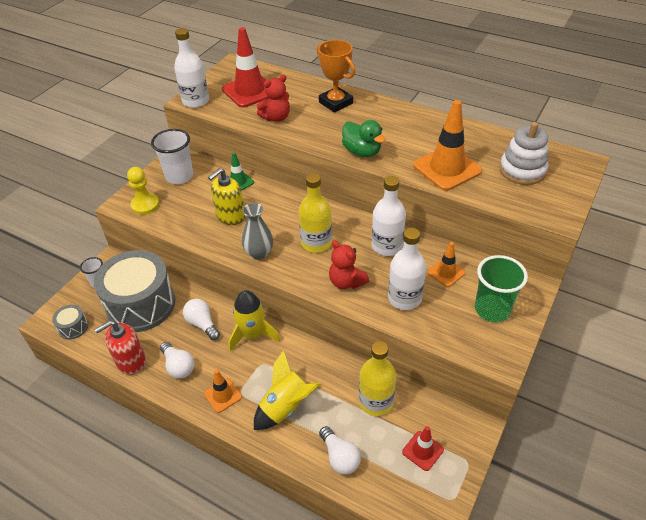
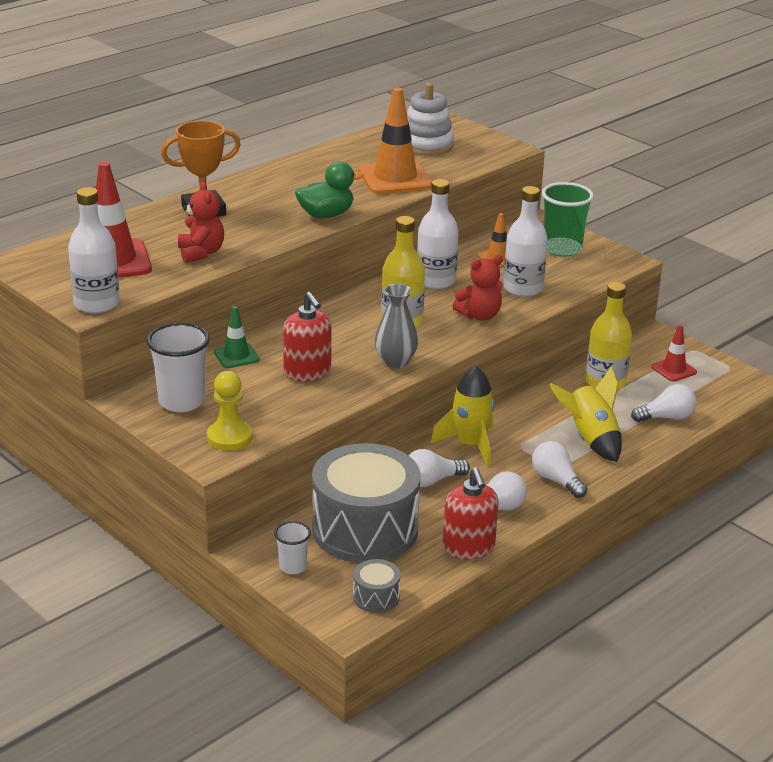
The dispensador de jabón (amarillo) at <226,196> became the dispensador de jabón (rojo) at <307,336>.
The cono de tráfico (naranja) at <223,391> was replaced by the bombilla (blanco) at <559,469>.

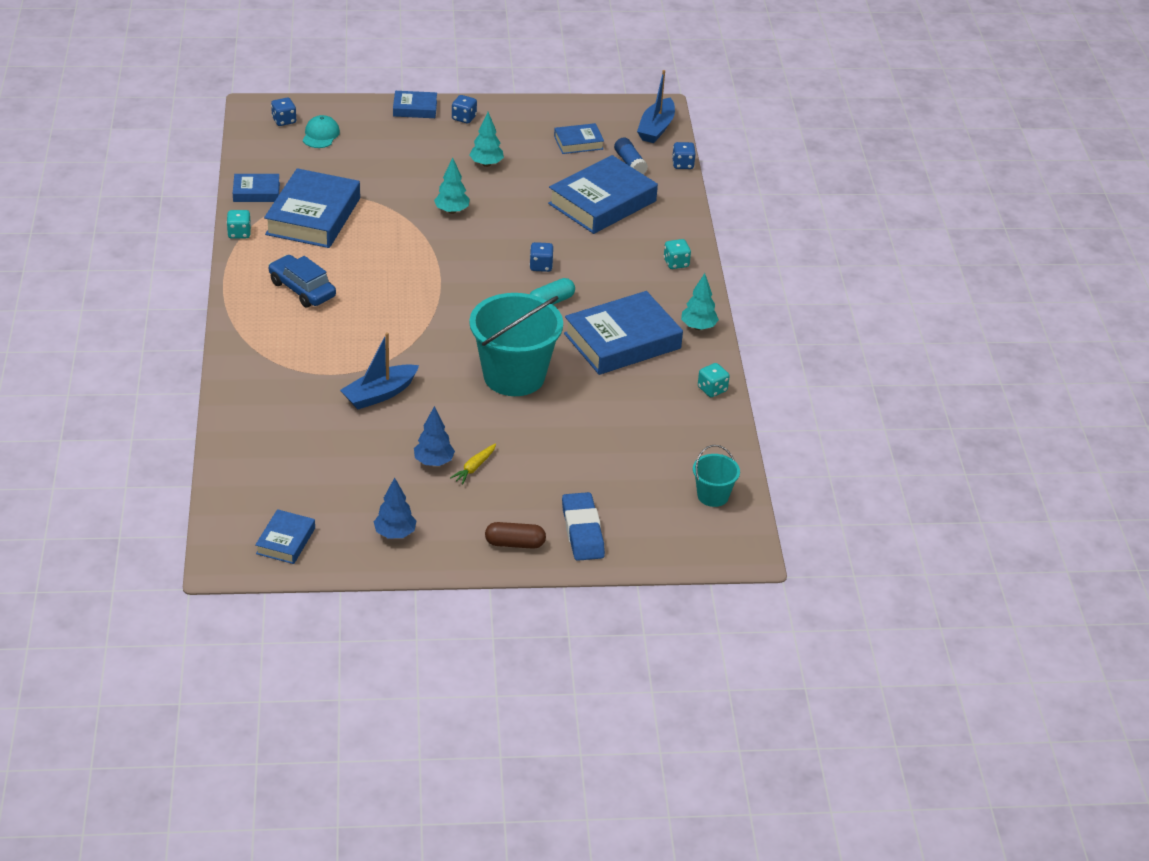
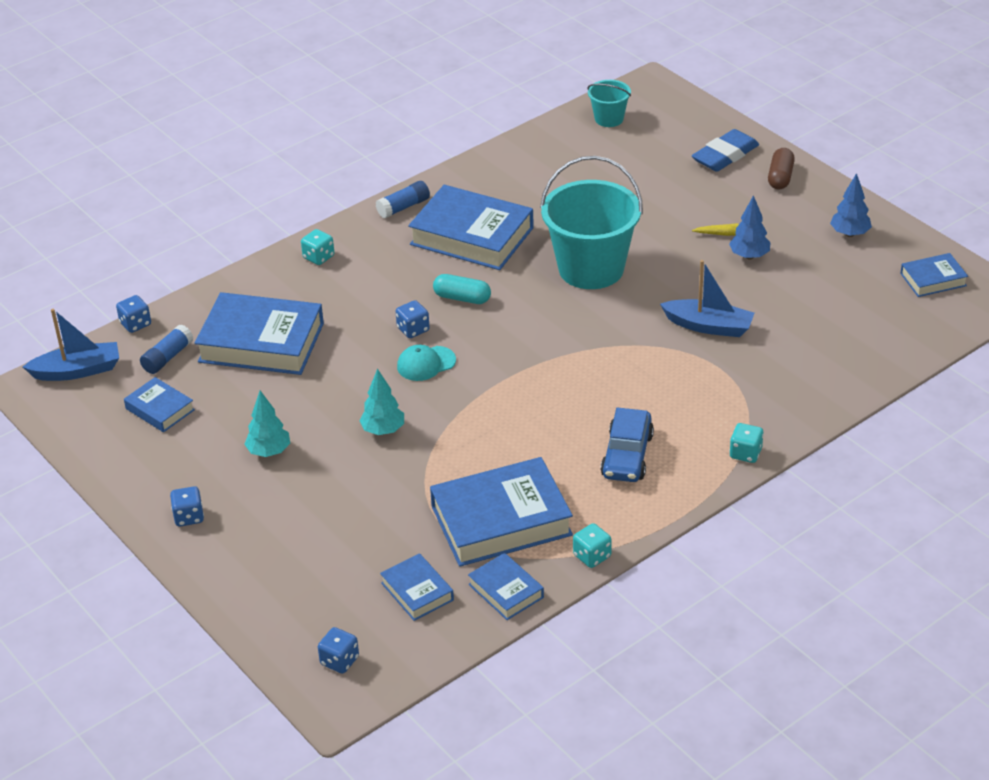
The libro (azul) moved from <415,104> to <417,587>.
The gorra (turquesa) moved from <321,131> to <426,363>.
The árbol (turquesa) at <700,301> was replaced by the barra de pegamento (azul) at <403,200>.
The dado (turquesa) moved from <714,380> to <746,443>.
The cápsula (marrón) at <515,535> turned 45 degrees clockwise.

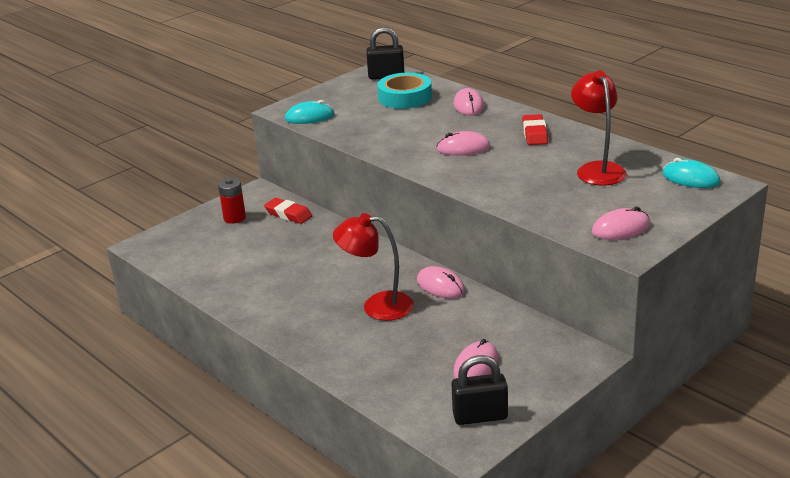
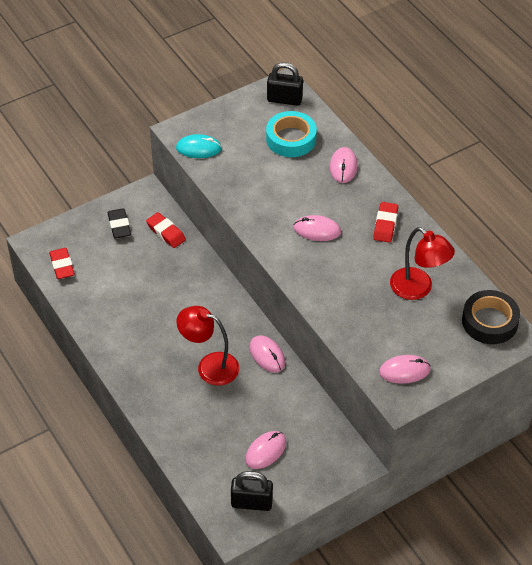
The lámpara (rojo) at <599,128> turned 135 degrees clockwise.
The ratón (turquesa) at <691,173> was replaced by the cinta adhesiva (negro) at <491,317>.
The pila (rojo) at <232,201> was replaced by the goma de borrar (negro) at <119,223>.
The goma de borrar (rojo) at <62,263> appeared.

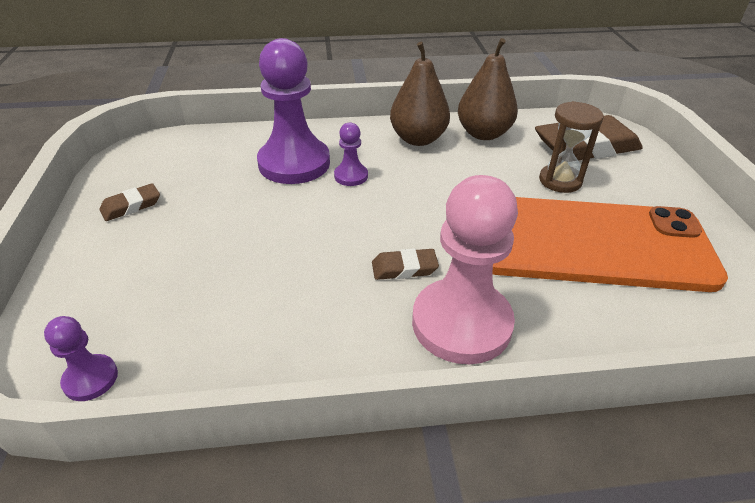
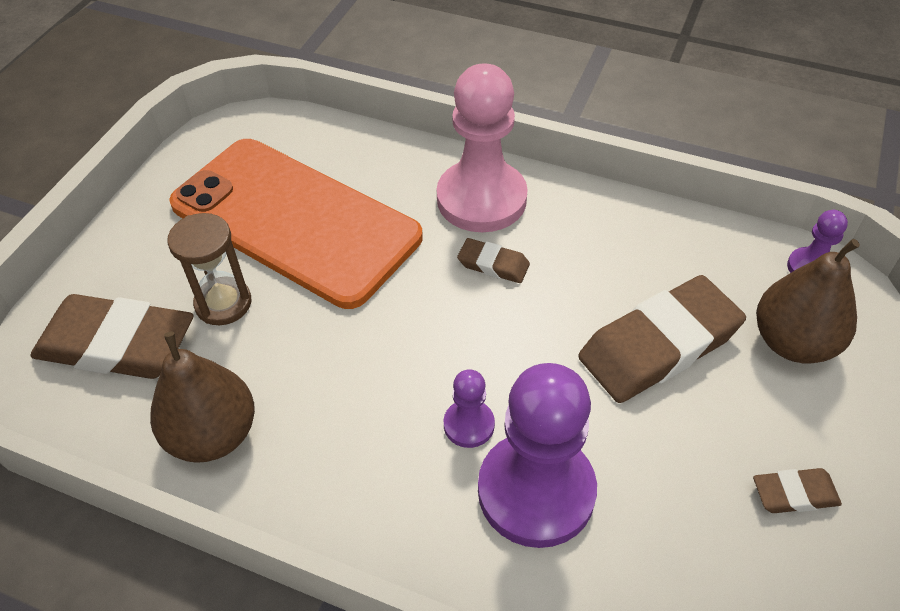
The pera (marrón) moved from <420,94> to <808,301>.
The goma de borrar (marrón) at <662,339> appeared.

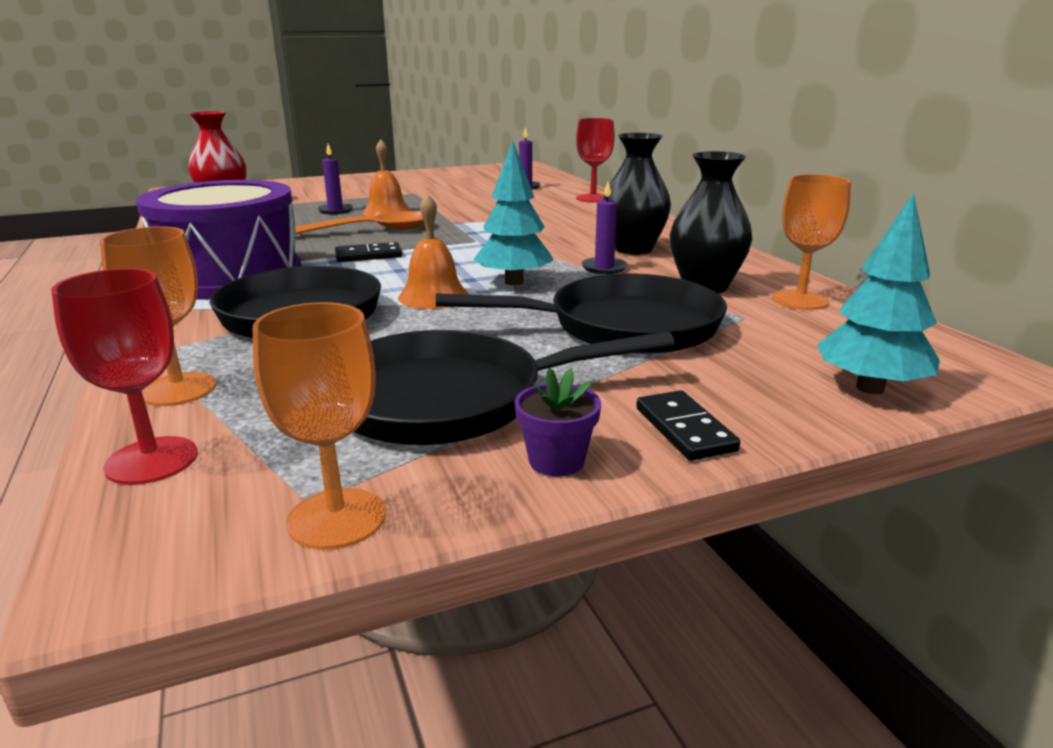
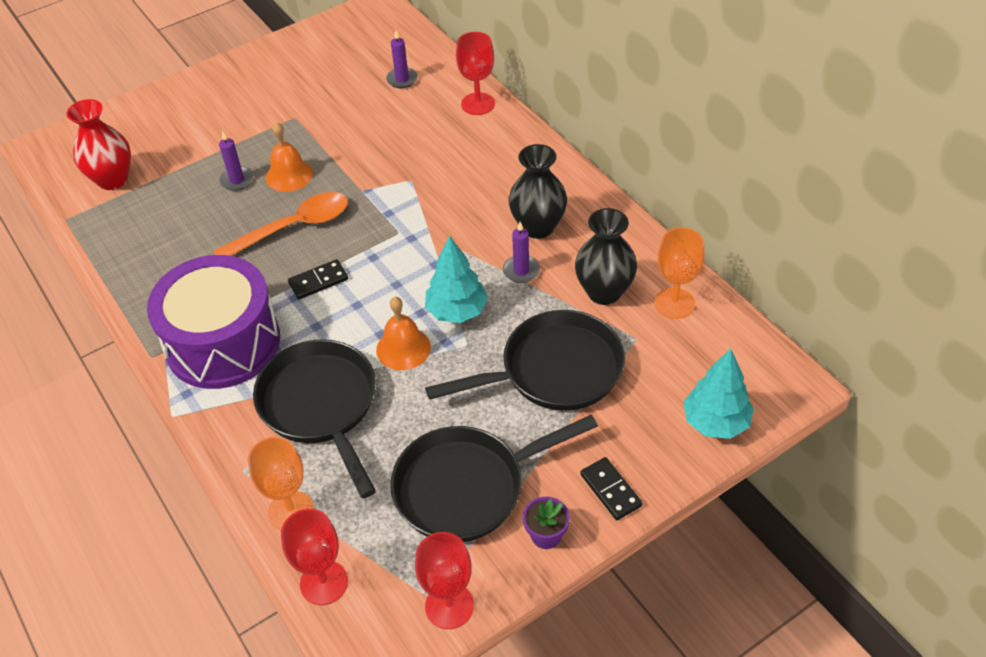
The copa (naranja) at <319,426> became the copa (rojo) at <444,580>.

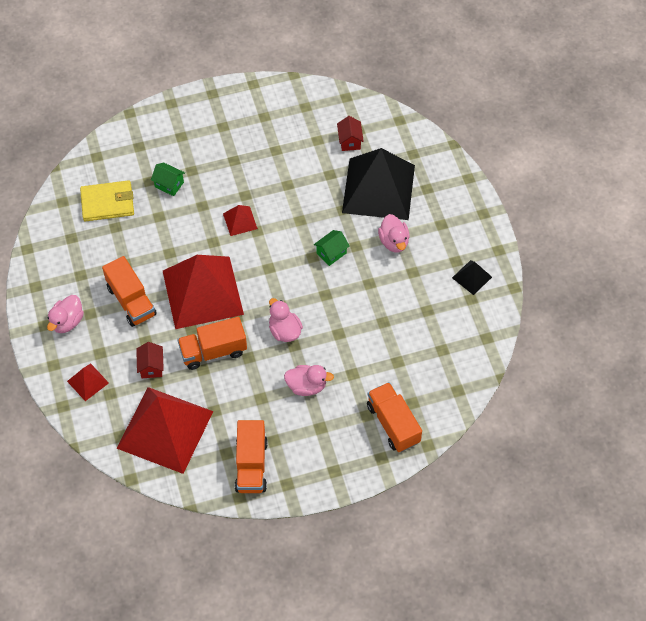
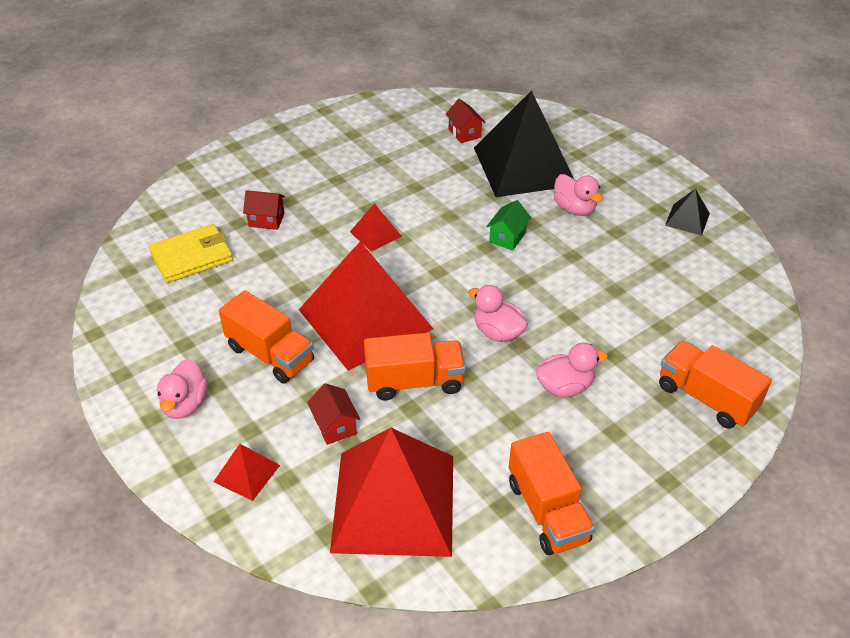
The casa (verde) at <168,179> became the casa (rojo) at <264,210>.
The camión (naranja) at <212,343> turned 150 degrees counterclockwise.

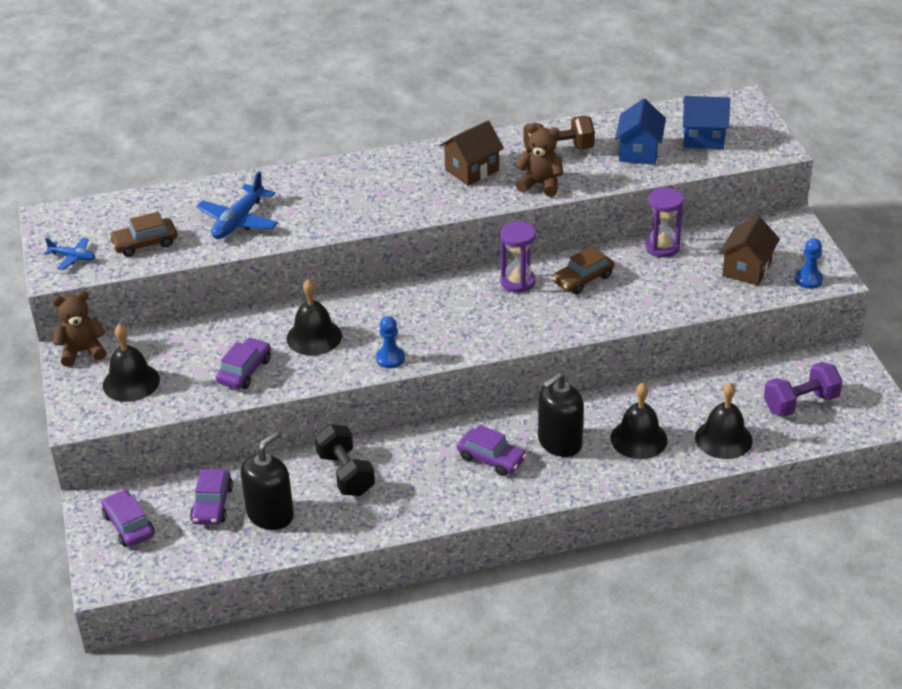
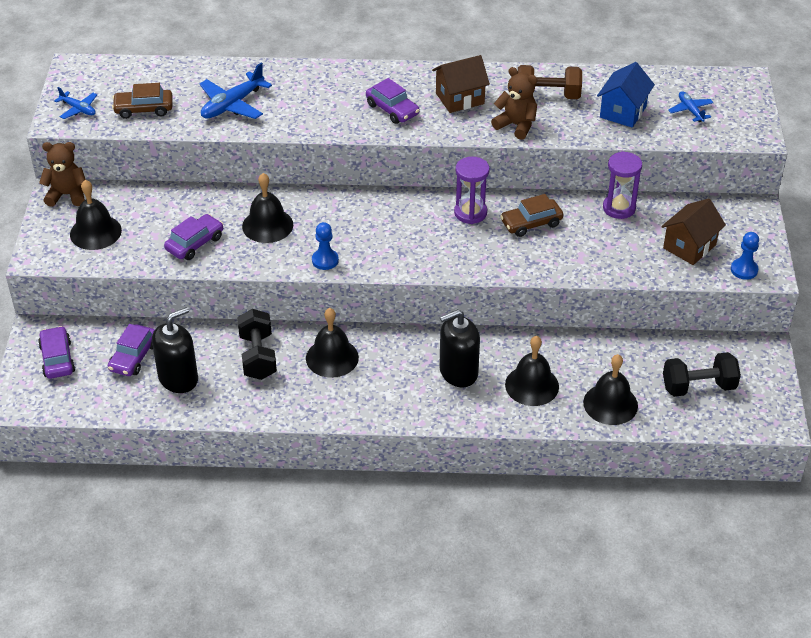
The casa (azul) at <706,122> was replaced by the avión (azul) at <691,106>.
The mancuerna (morado) at <803,389> became the mancuerna (negro) at <702,374>.
The coche (morado) moved from <492,450> to <393,101>.
The campana (negro) at <332,343> appeared.

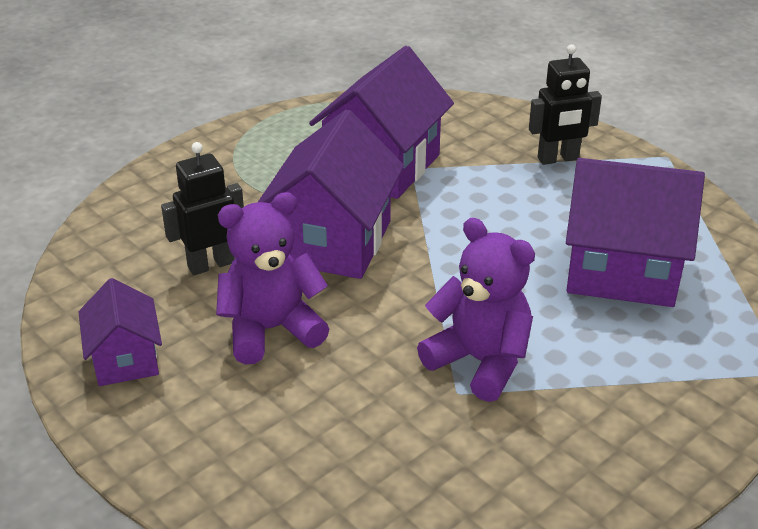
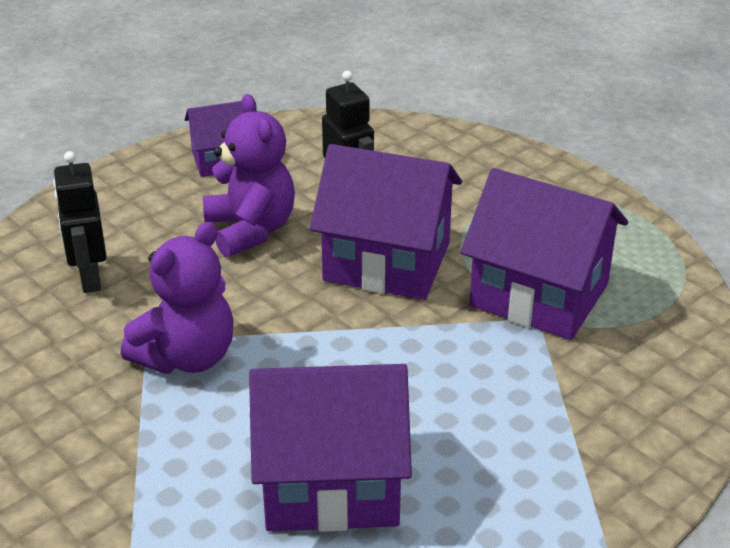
The robot (negro) moved from <565,104> to <80,222>.
The casa (morado) at <635,232> turned 75 degrees clockwise.

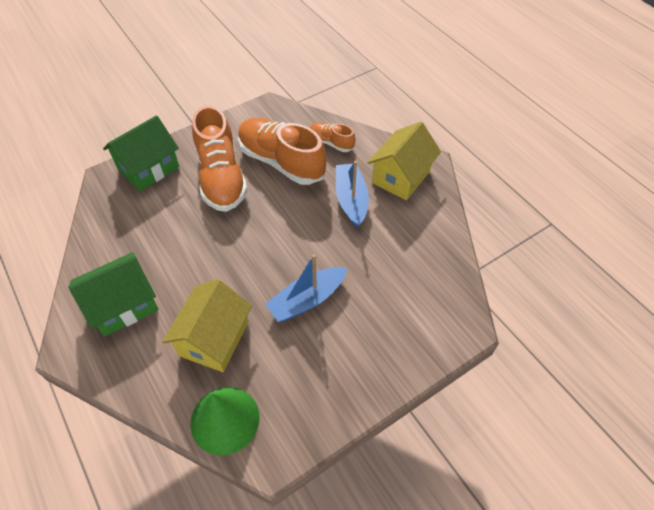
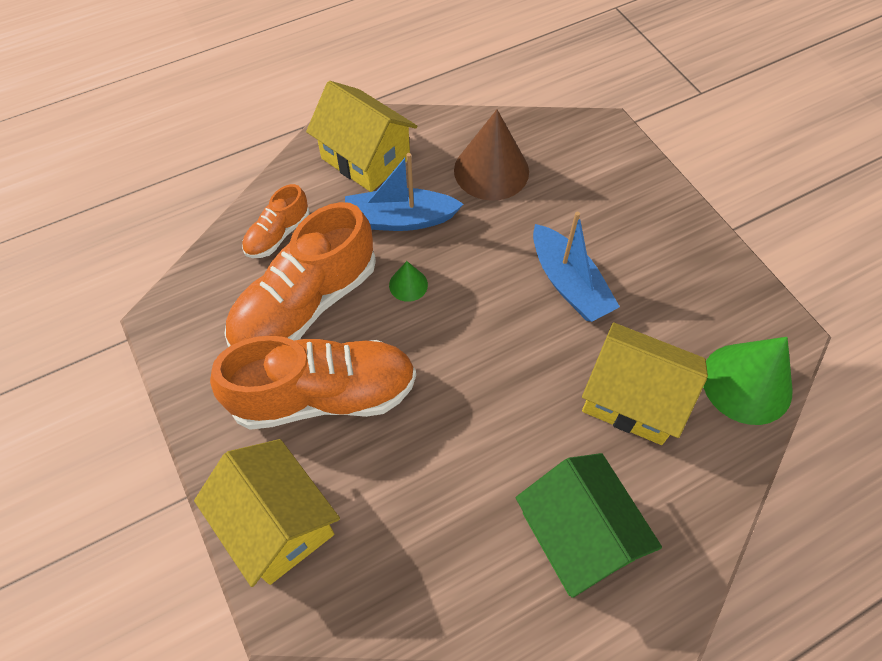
The casa (verde) at <141,153> became the casa (amarillo) at <267,513>.
The cono (marrón) at <491,155> appeared.
The cono (verde) at <408,281> appeared.

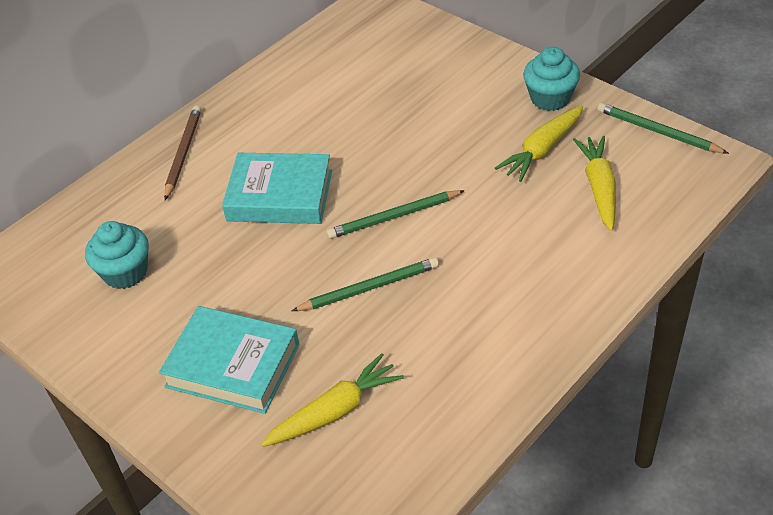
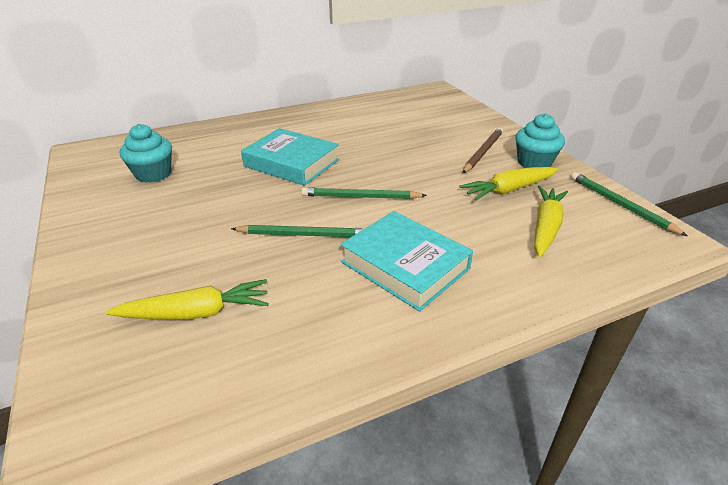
The lápiz (marrón) moved from <182,153> to <483,150>.
The libro (turquesa) moved from <229,360> to <406,261>.

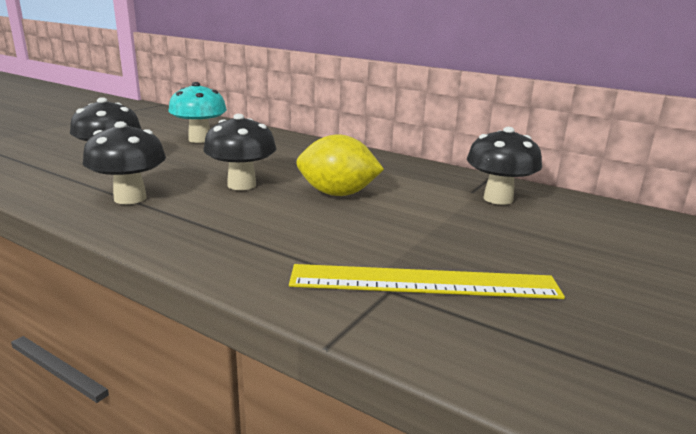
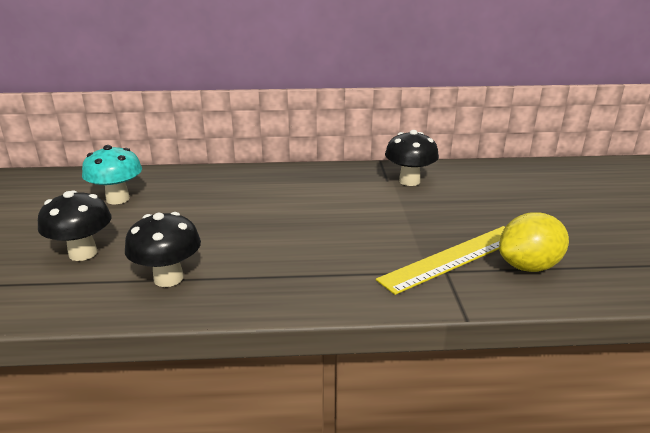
The seta (negro) at <239,152> disappeared.
The limón (amarillo) moved from <340,165> to <534,242>.

